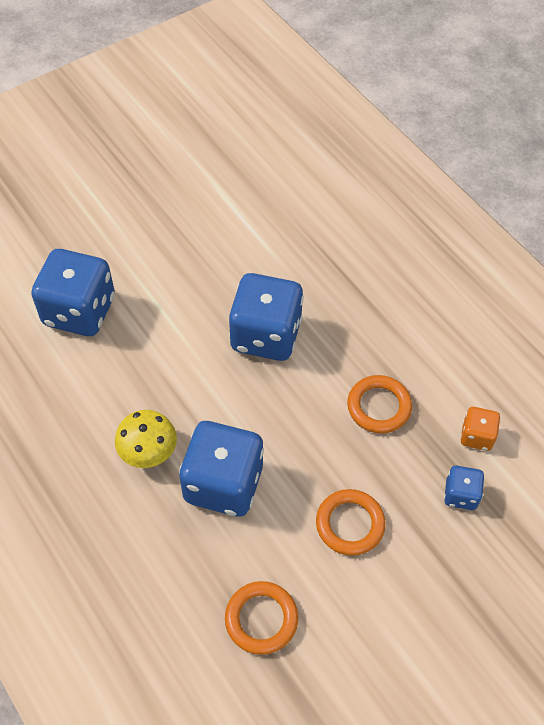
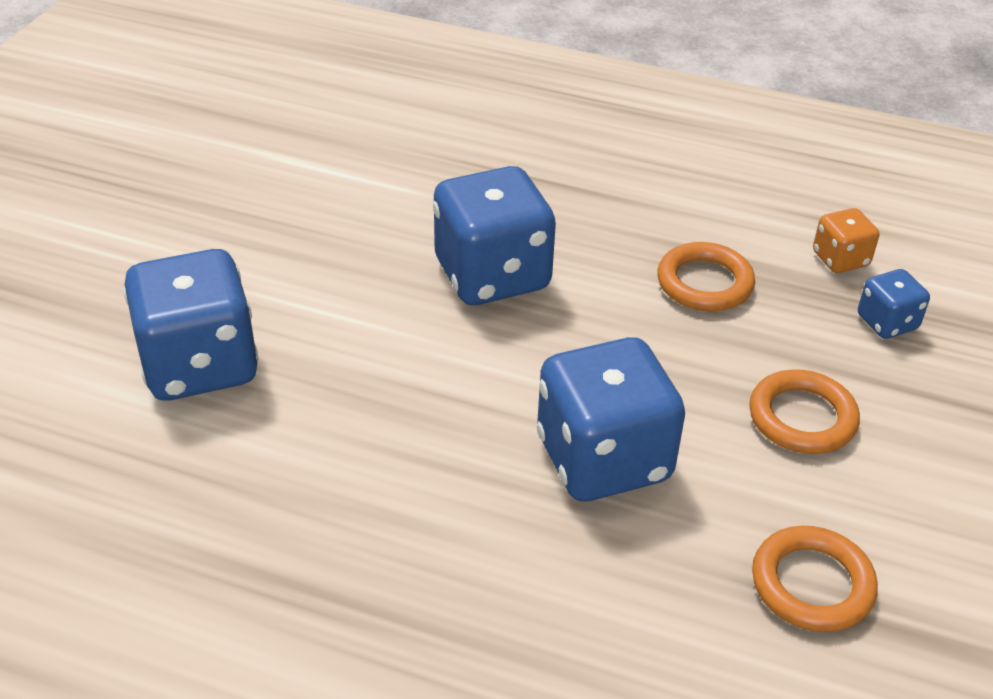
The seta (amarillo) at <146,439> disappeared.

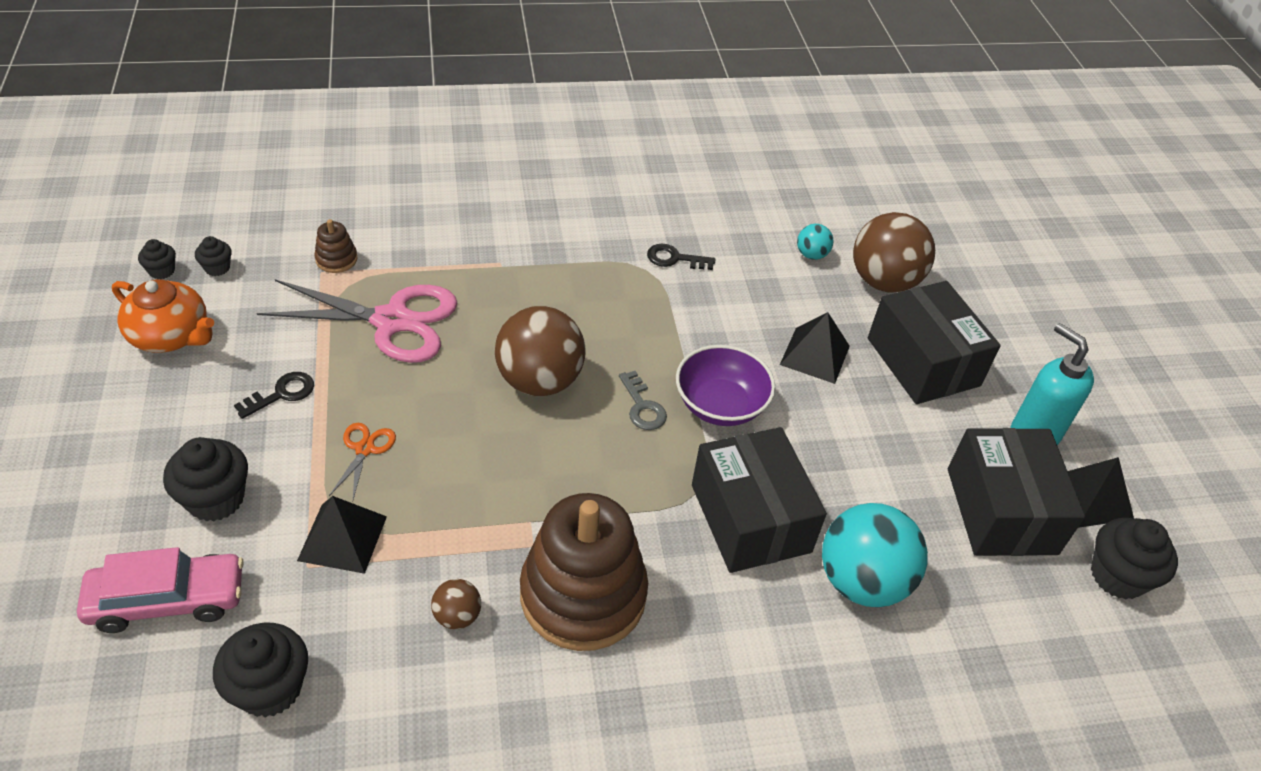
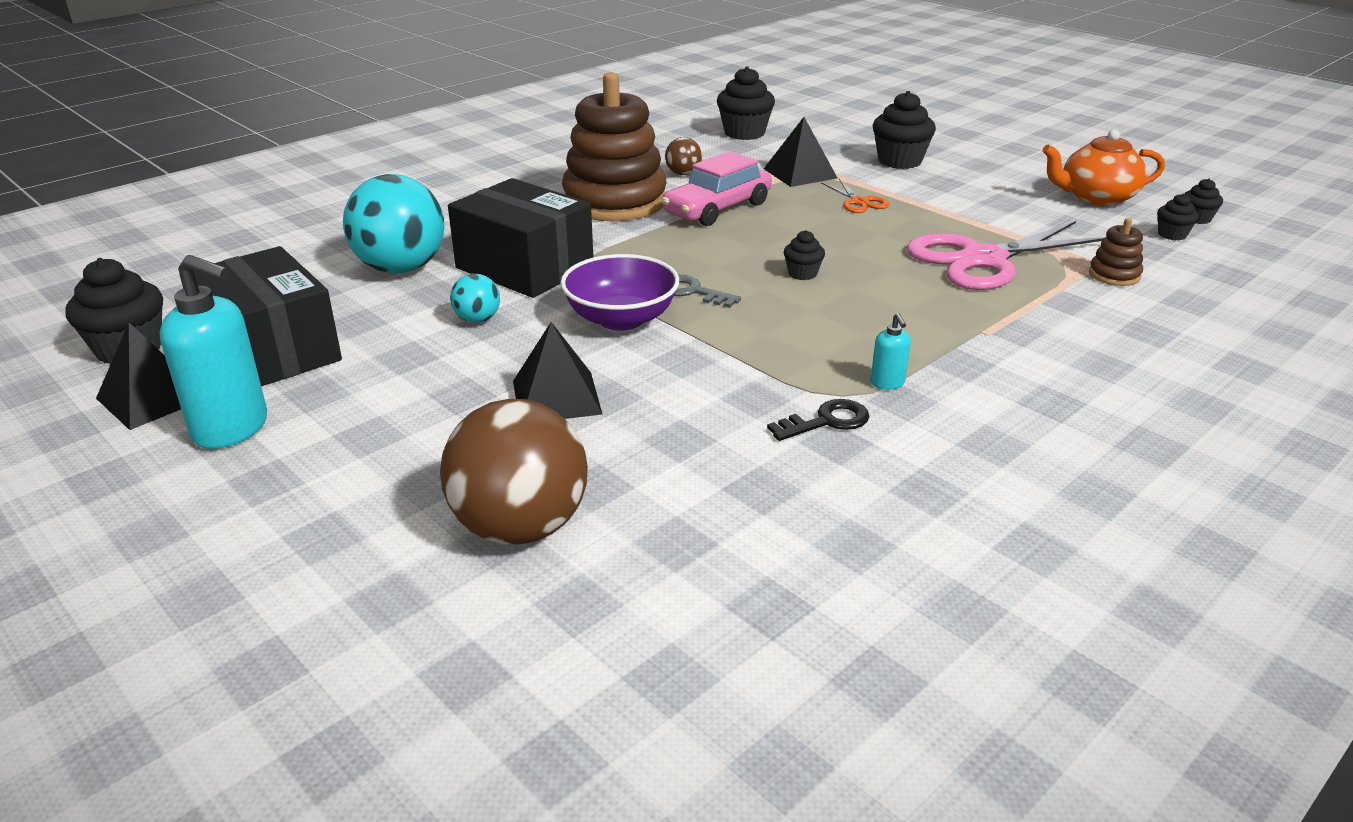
The pelota (turquesa) moved from <815,242> to <475,298>.
The caja (negro) at <934,342> disappeared.
The pelota (marrón) at <540,351> was replaced by the magdalena (negro) at <804,255>.
The llave (negro) at <274,395> disappeared.
The coche (rosa) moved from <160,590> to <716,188>.
The dispensador de jabón (turquesa) at <891,351> appeared.

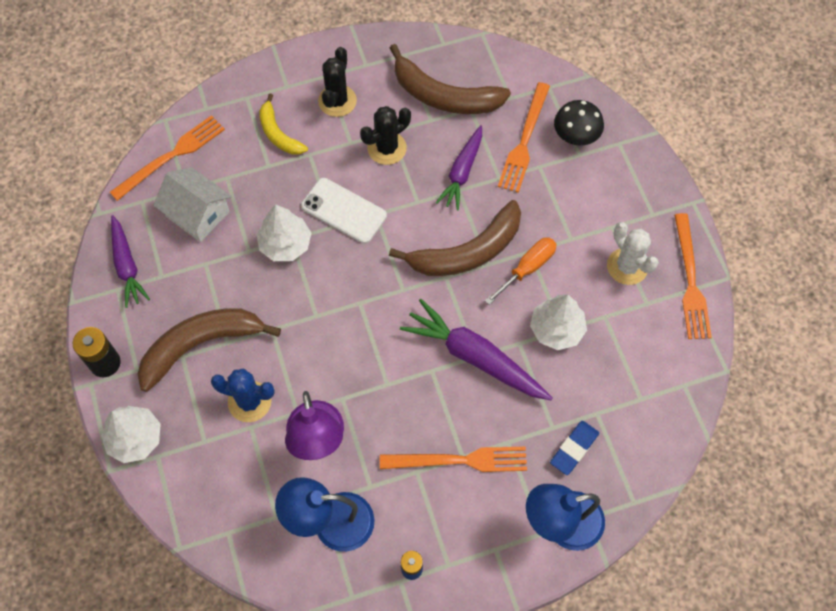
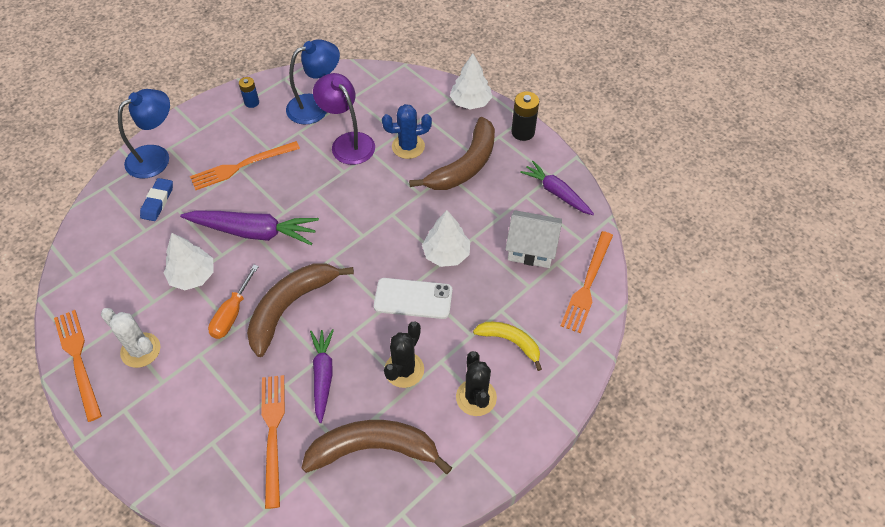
The seta (negro) at <579,123> disappeared.

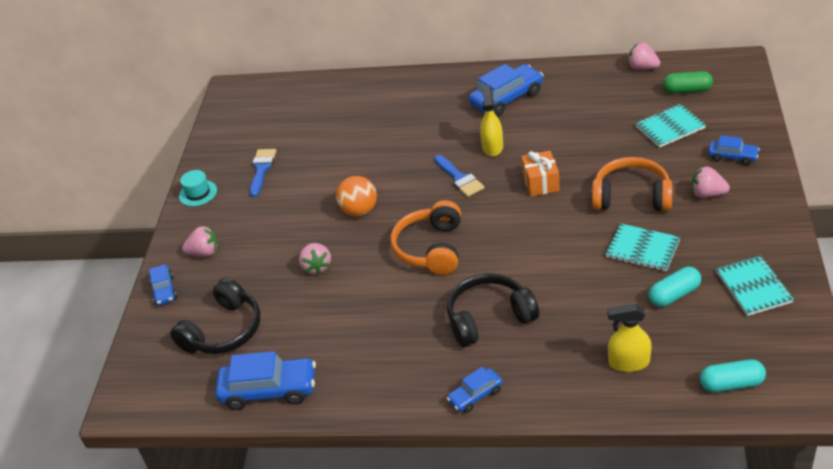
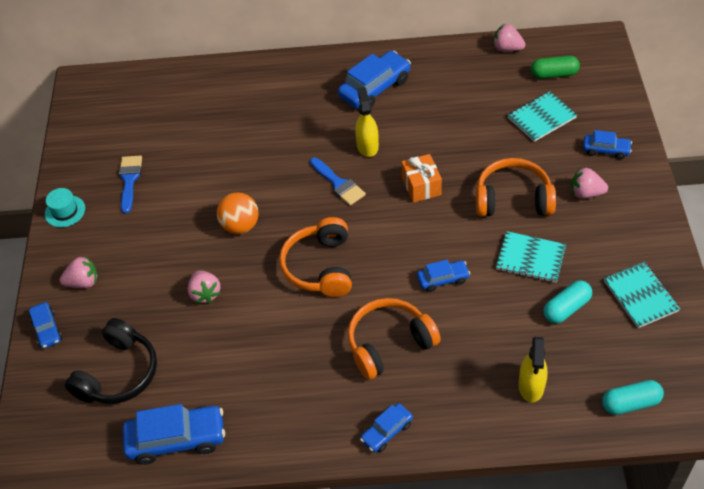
The auriculares (negro) at <493,310> became the auriculares (naranja) at <394,339>.
The pulverizador (amarillo) at <629,338> turned 75 degrees counterclockwise.
The coche (azul) at <443,276> appeared.

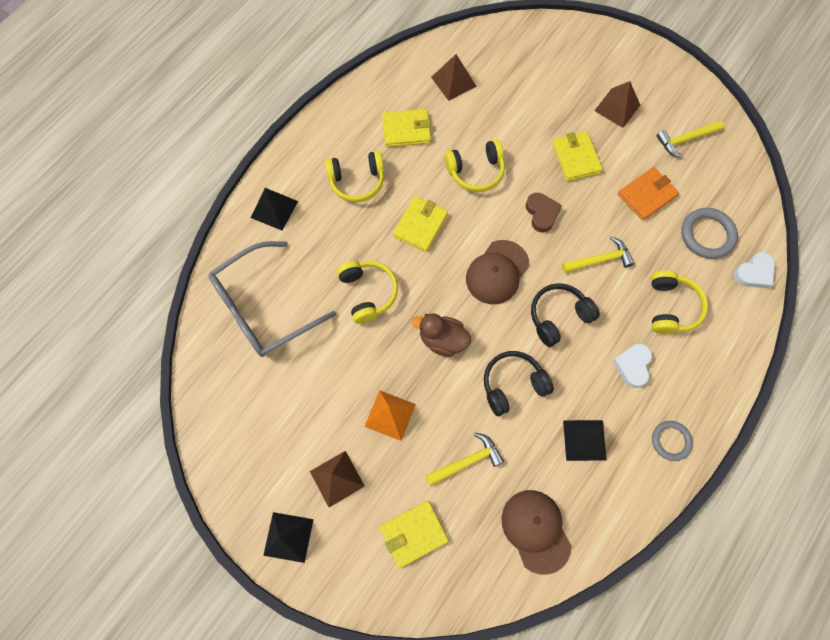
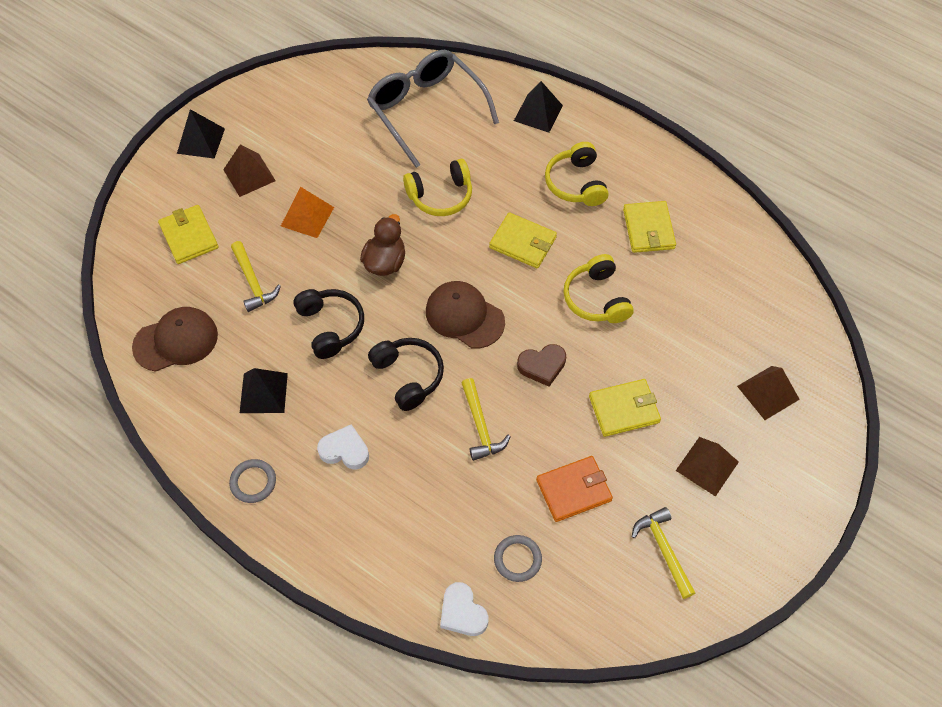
The pirámide (marrón) moved from <454,77> to <768,393>.
The cartera (naranja) at <648,194> turned 75 degrees counterclockwise.
The anillo (gris) at <709,233> changed to 0.66 times the size.
The auriculares (amarillo) at <679,302> disappeared.

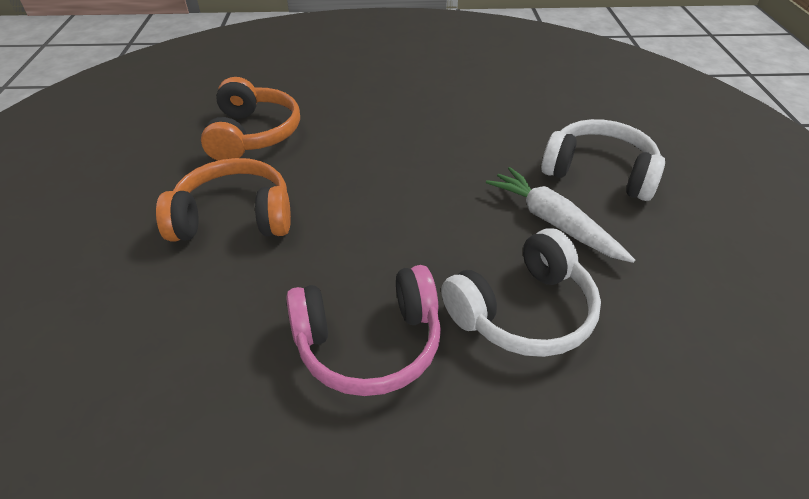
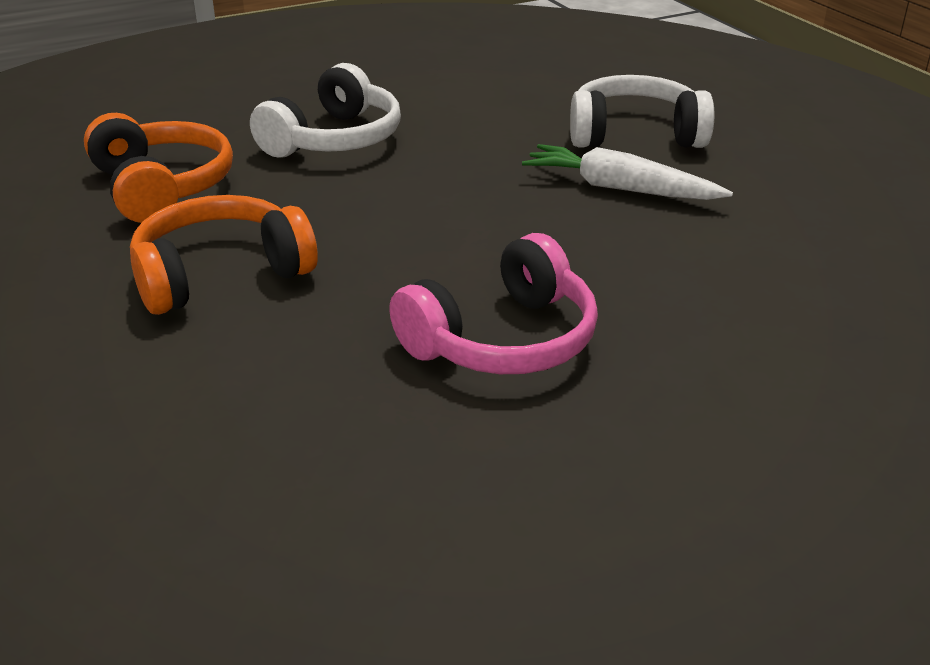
The auriculares (blanco) moved from <521,292> to <325,110>.

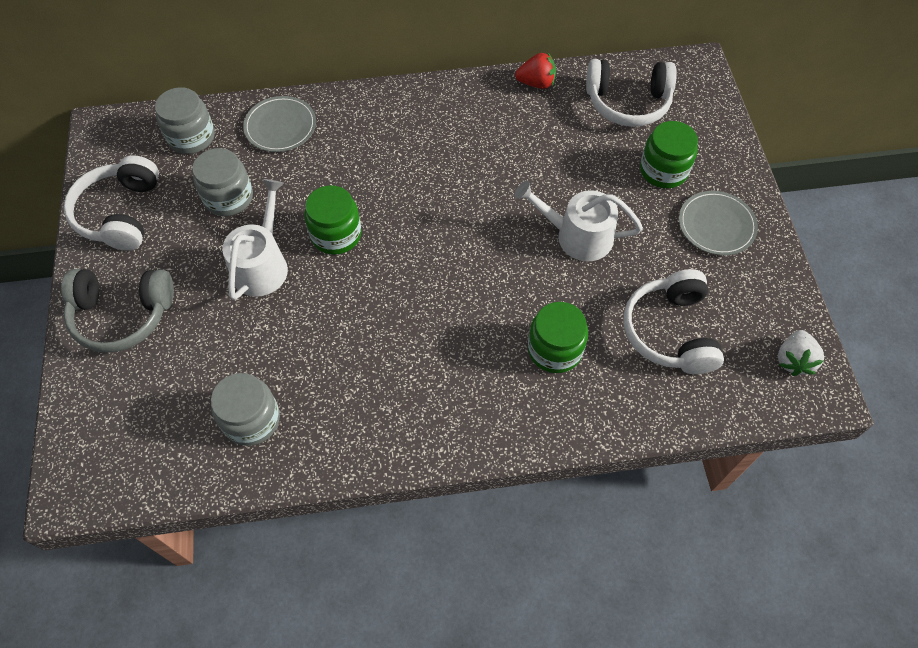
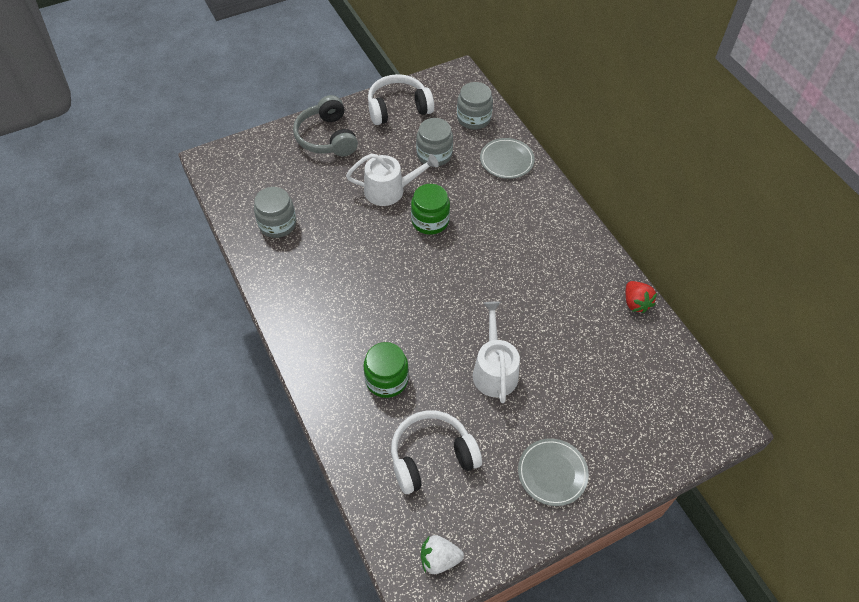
The auriculares (blanco) at <631,93> disappeared.
The tarro (verde) at <669,154> disappeared.

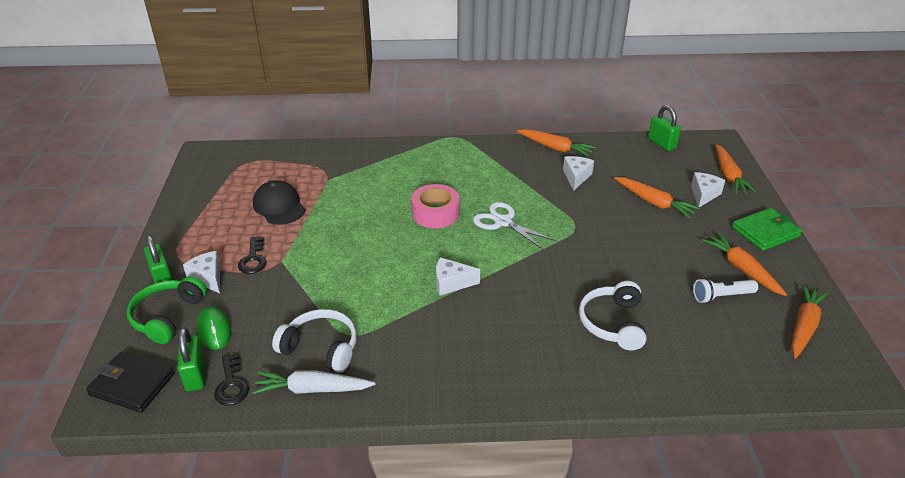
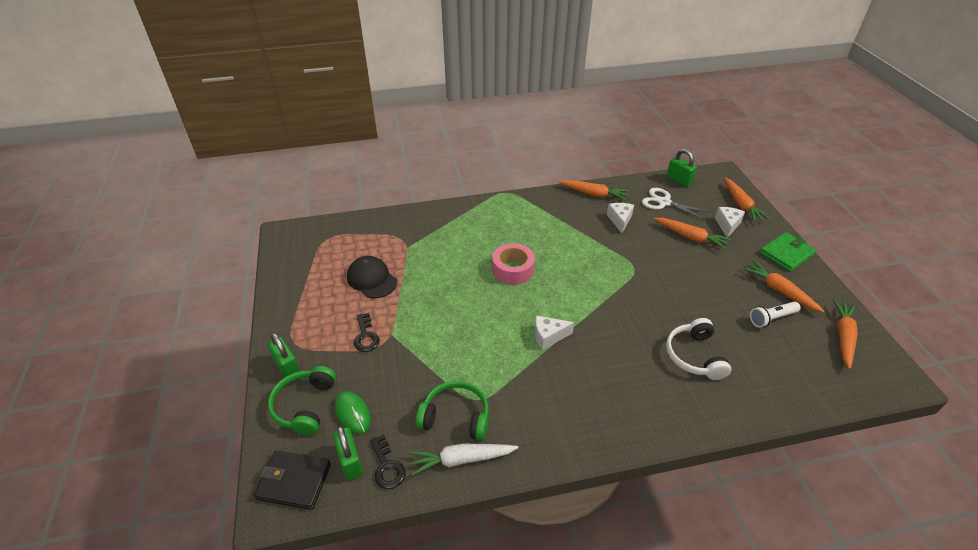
The tijeras (blanco) moved from <515,226> to <676,204>.
The queso (blanco) at <201,272> disappeared.
The auriculares (blanco) at <314,341> became the auriculares (verde) at <452,410>.

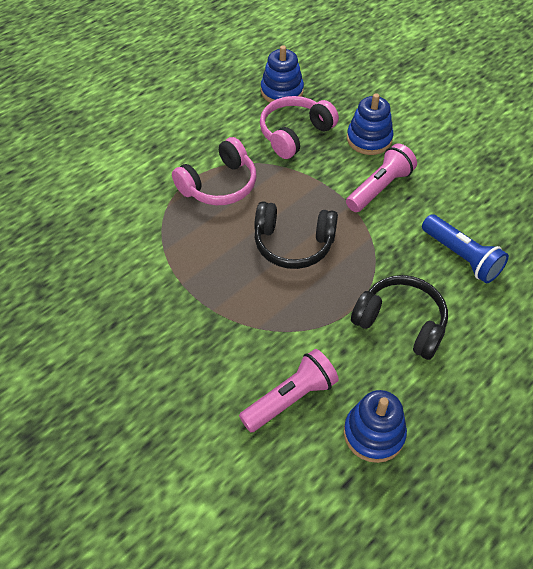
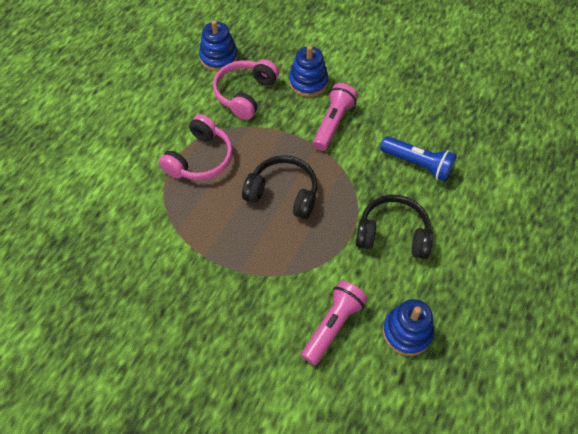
The auriculares (negro) at <296,235> turned 150 degrees counterclockwise.

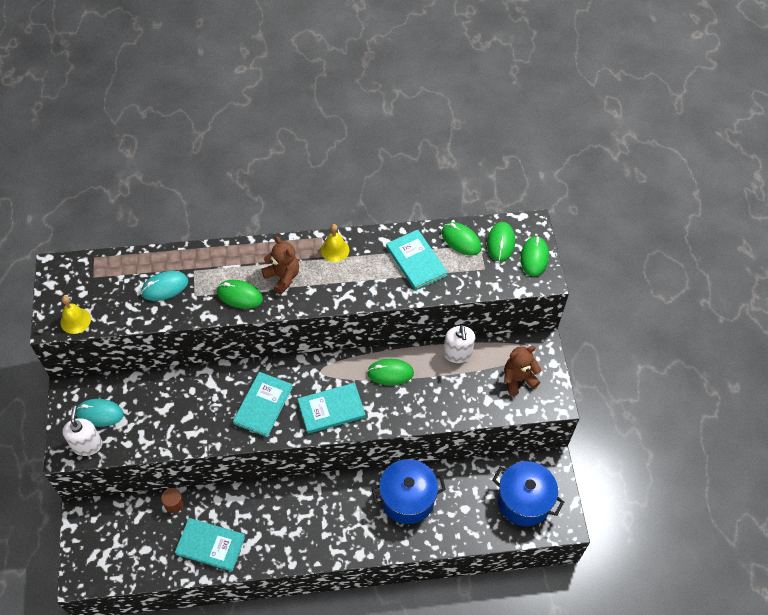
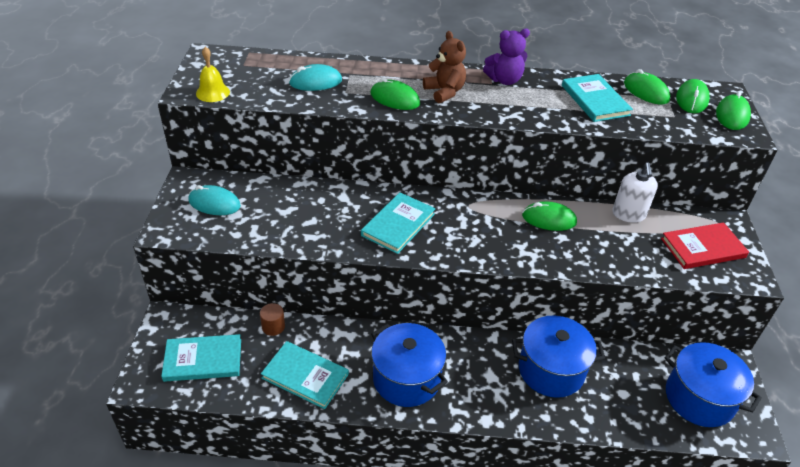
The campana (amarillo) at <335,243> was replaced by the osito (morado) at <506,57>.
The osito (marrón) at <522,370> was replaced by the libro (rojo) at <705,245>.
The libro (turquesa) moved from <332,408> to <201,358>.
The dispensador de jabón (blanco) at <82,431> disappeared.
The olla (azul) at <409,365> appeared.

